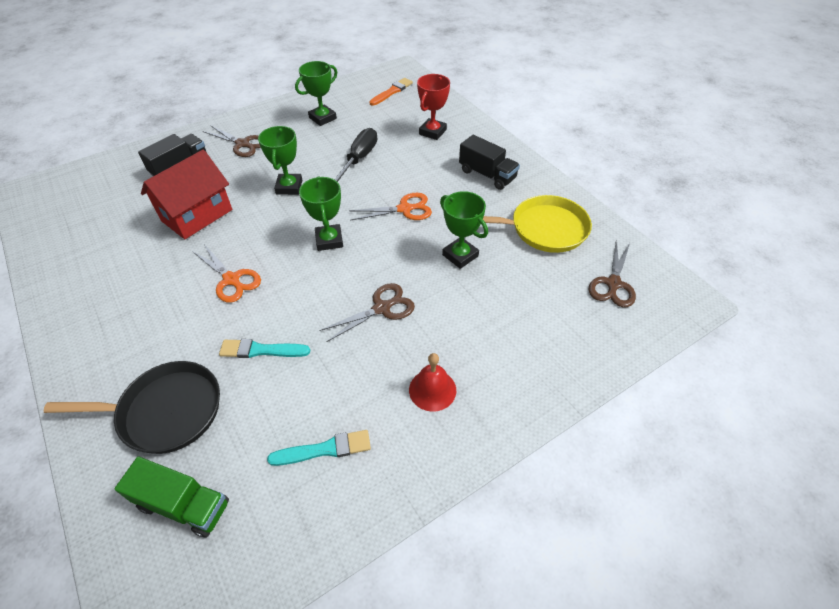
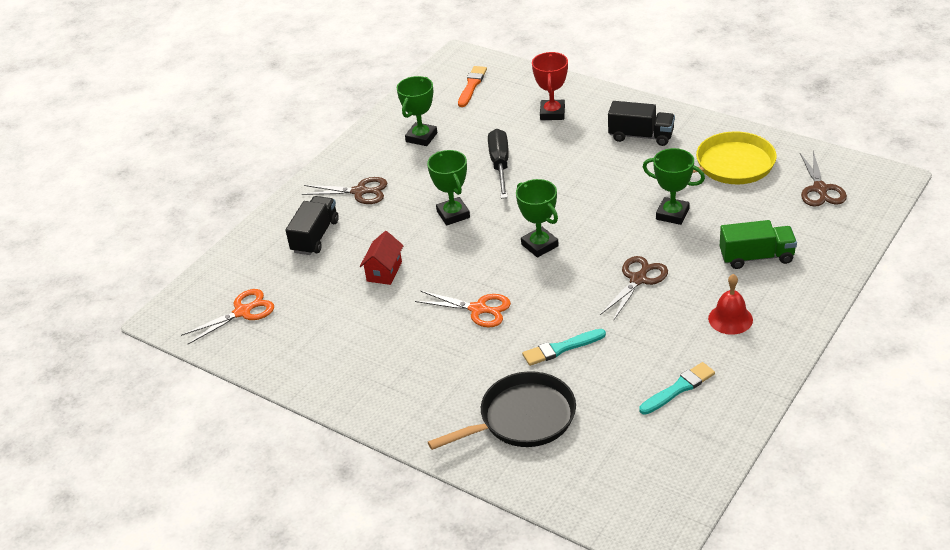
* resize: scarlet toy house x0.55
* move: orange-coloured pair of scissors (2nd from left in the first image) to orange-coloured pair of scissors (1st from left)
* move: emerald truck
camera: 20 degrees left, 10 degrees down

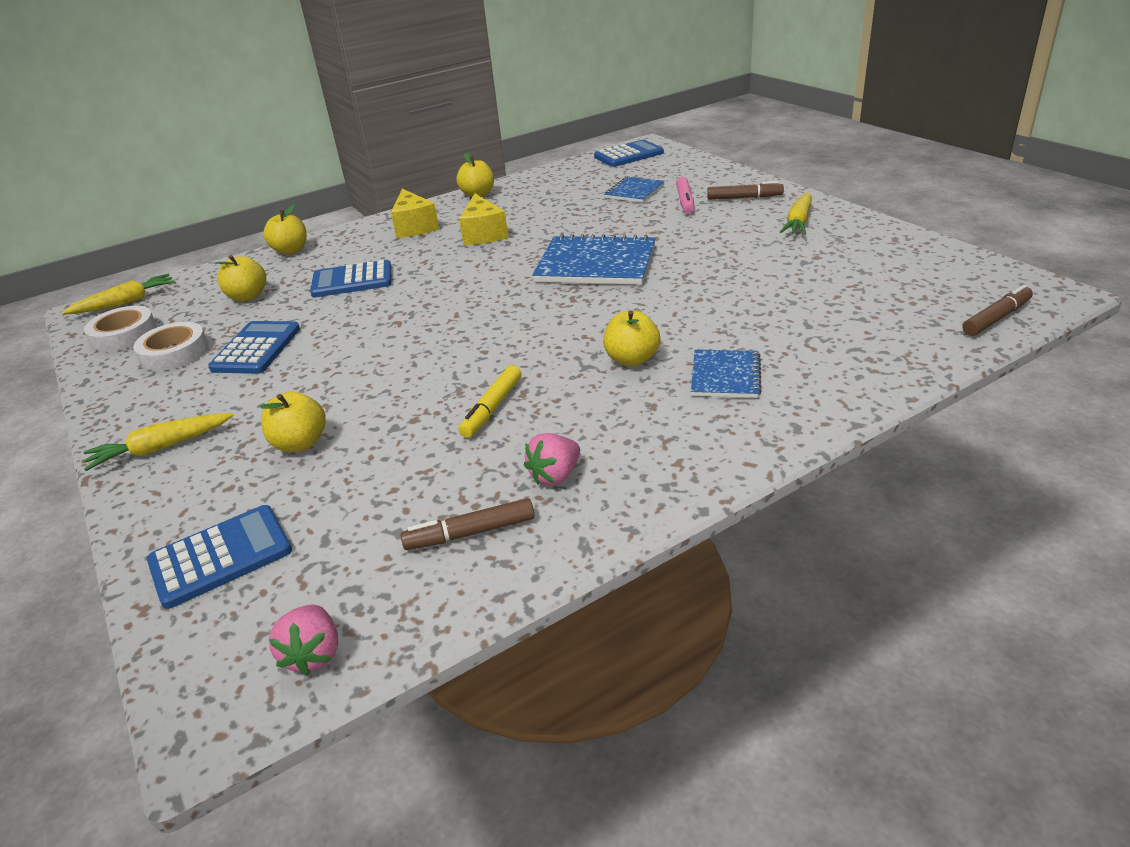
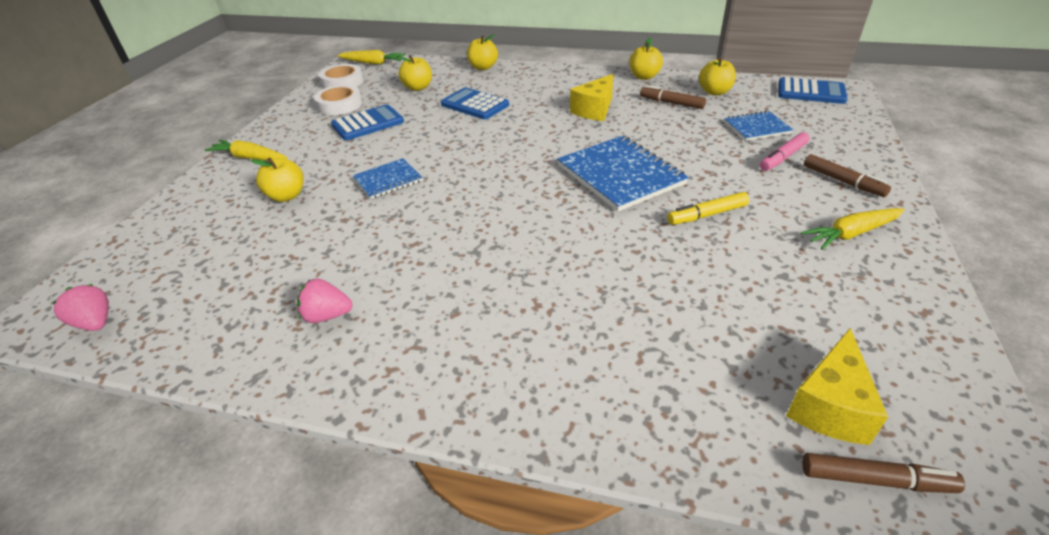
* move: golden piece of cheese (1st from left in the first image) to golden piece of cheese (2nd from left)
* move: golden toy apple (5th from left)
* move: cobalt notebook (3rd from left in the first image) to cobalt notebook (1st from left)
* move: golden marker pen
* move: brown marker pen (1st from left)
* delete: cobalt pocket calculator (1st from left)
* rotate: rosy toy strawberry (1st from left) 90 degrees clockwise
camera: 45 degrees right, 5 degrees up

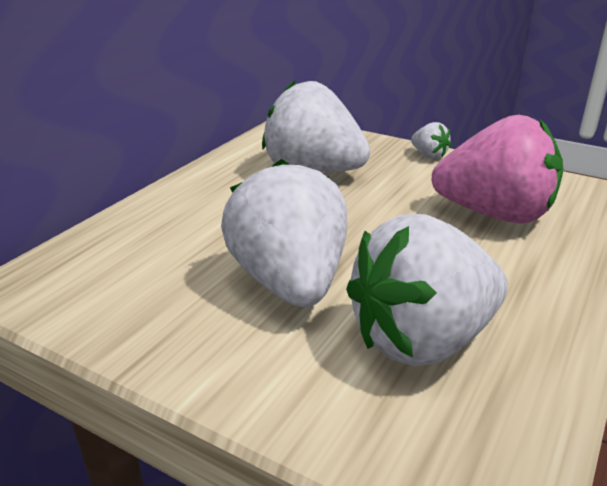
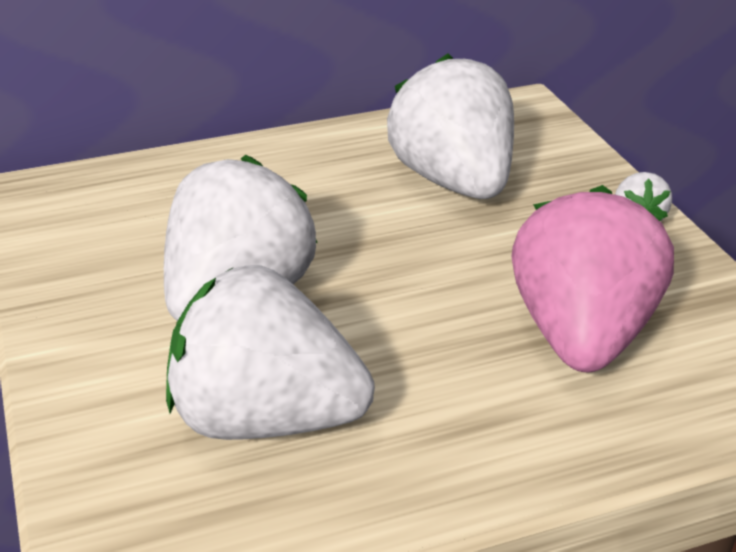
* rotate: rosy toy strawberry 135 degrees counterclockwise
camera: 40 degrees right, 5 degrees up

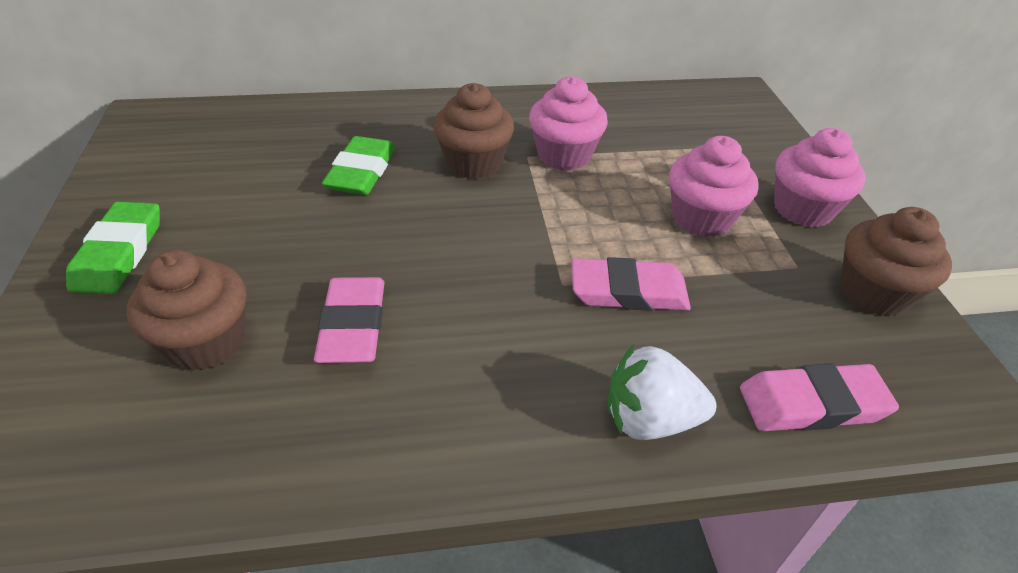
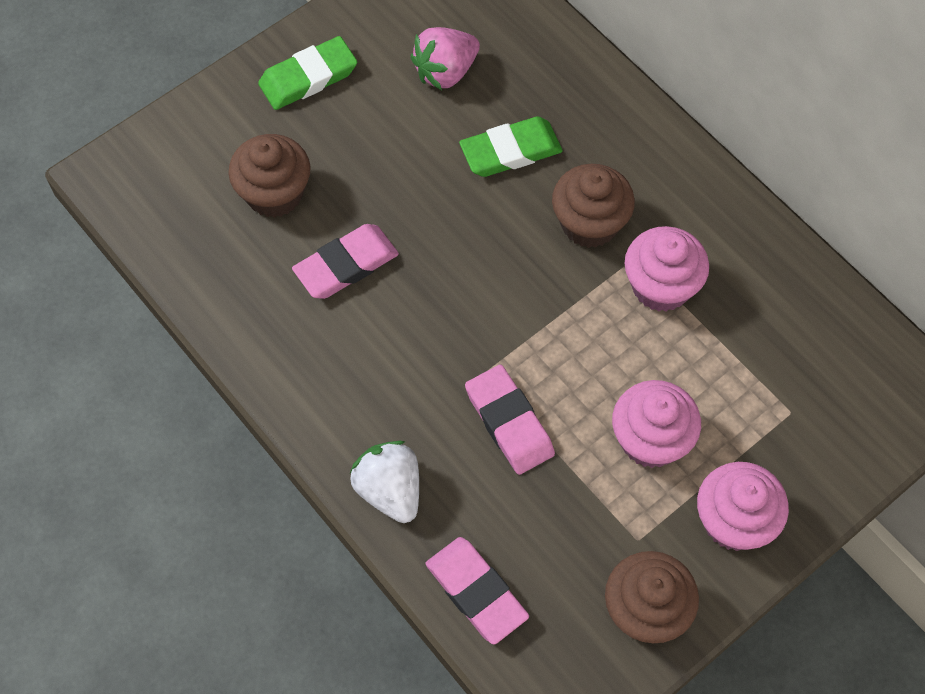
* insert: rosy toy strawberry
camera: 60 degrees right, 20 degrees up

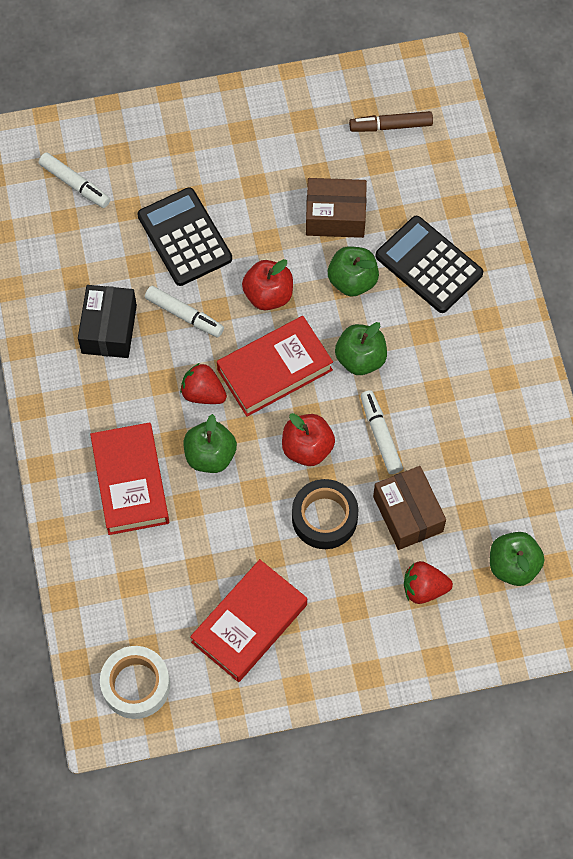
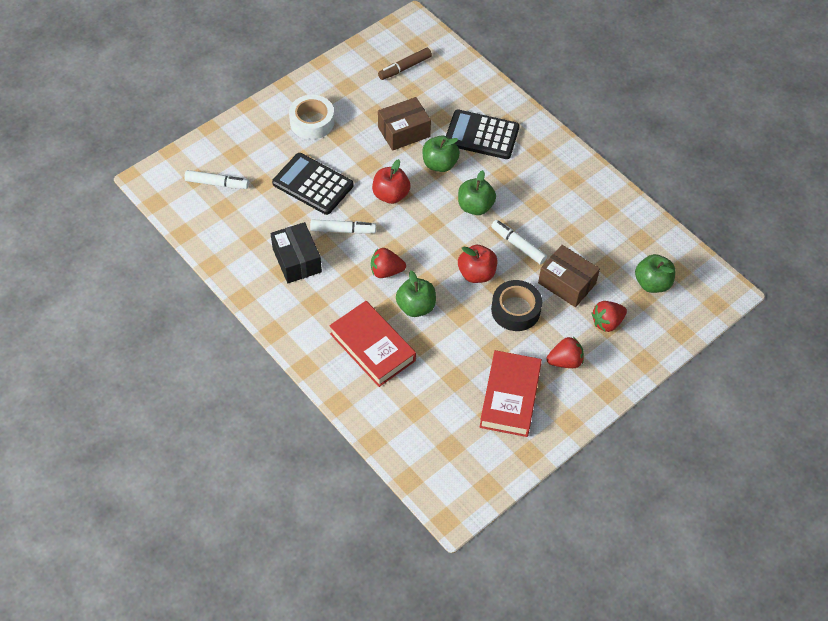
* delete: scarlet hardback (3rd from left)
* move: snow-white sticky tape
* insert: scarlet toy strawberry (2nd from left)
camera: 30 degrees left, 10 degrees down

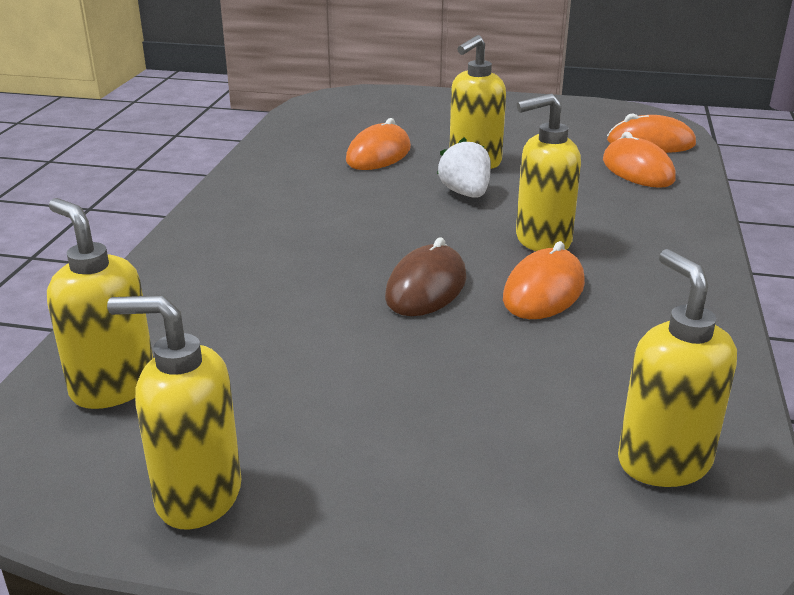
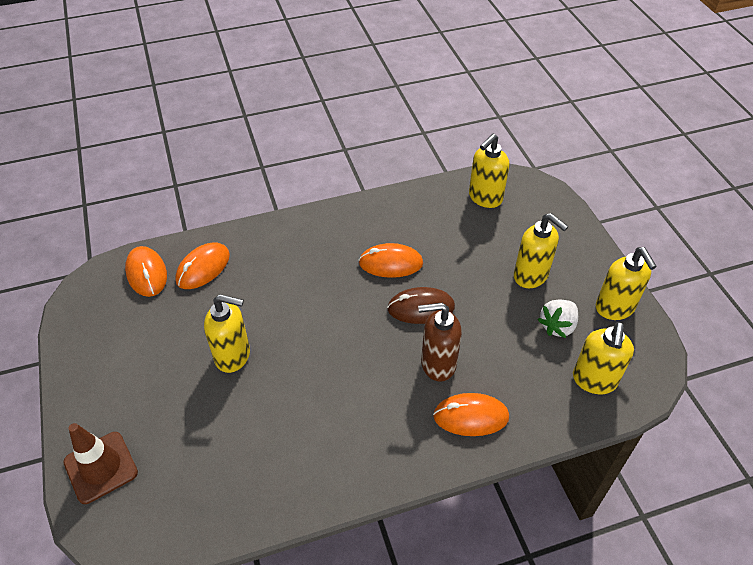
* move: golden pump bottle (4th from left in the first image) to golden pump bottle (3rd from left)
* move: orange-coloured mouse (1st from left in the first image) to orange-coloured mouse (4th from left)
* move: snow-white toy strawberry
* insert: brown pump bottle
* insert: brown safety cone
camera: 120 degrees left, 20 degrees up

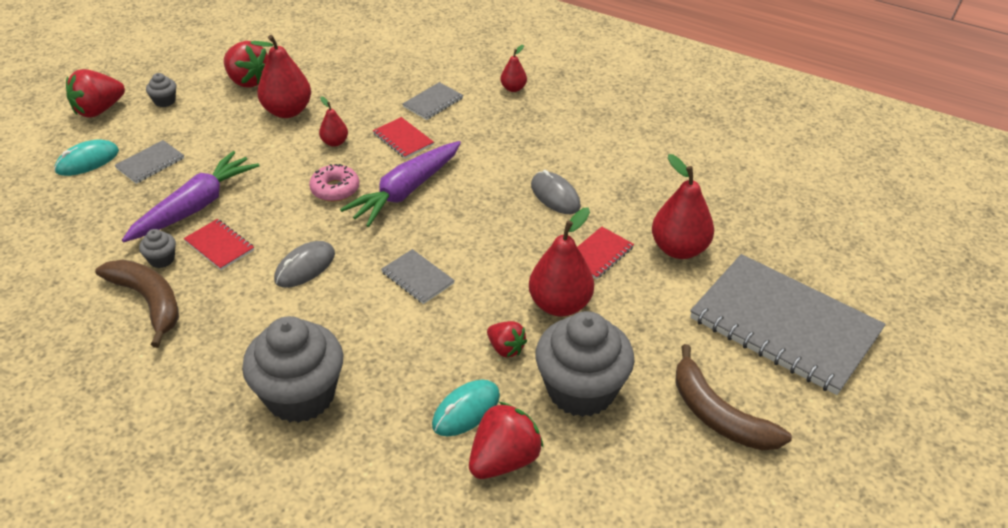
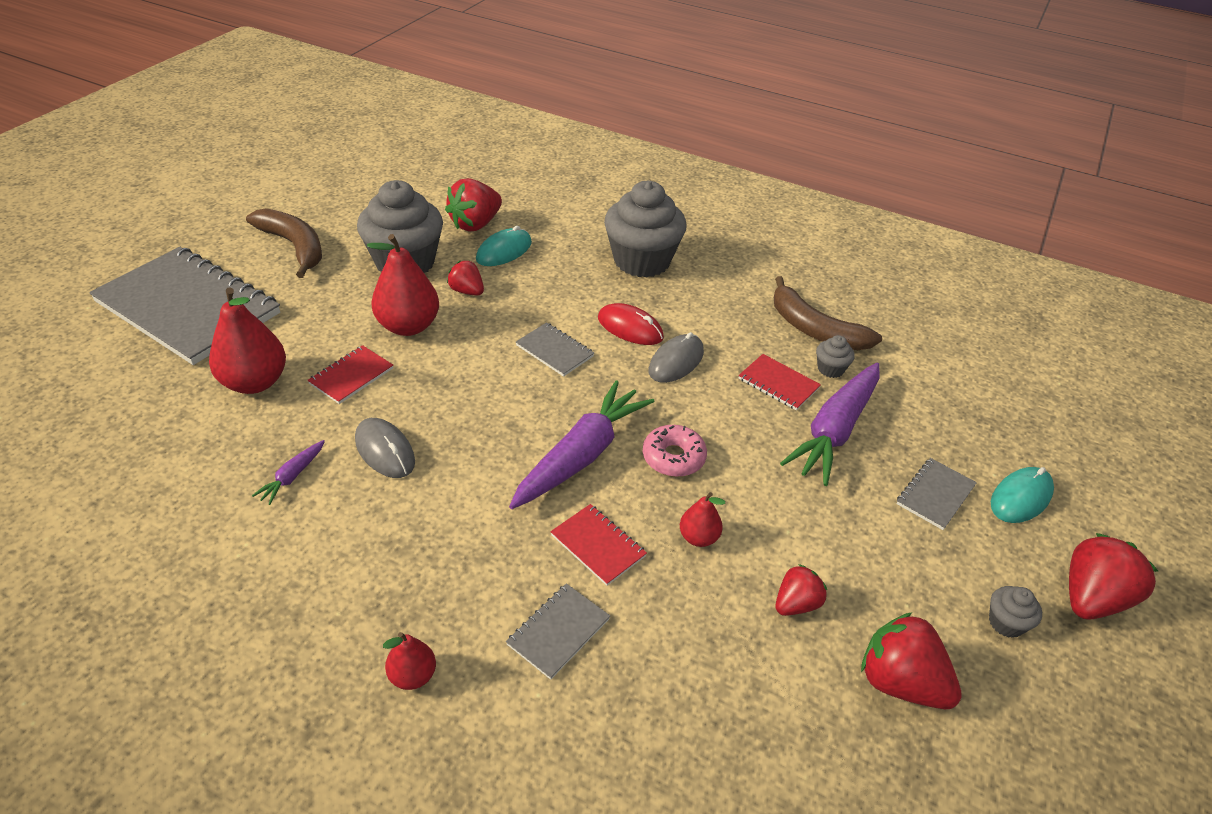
* replace: scarlet toy pear (1st from left) to scarlet toy strawberry (3rd from left)
* insert: scarlet mouse
* insert: violet toy carrot (1st from left)
camera: 175 degrees right, 0 degrees up

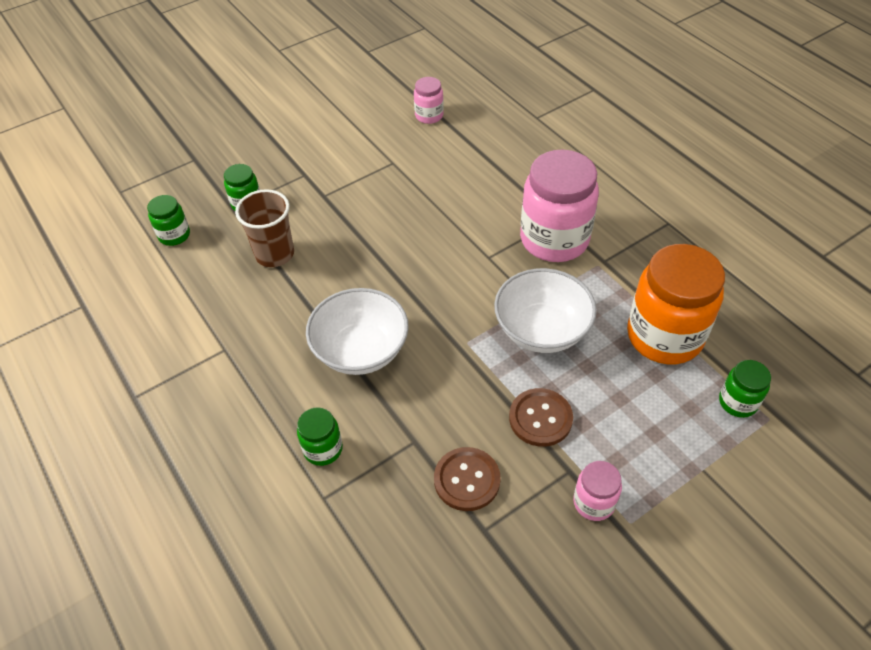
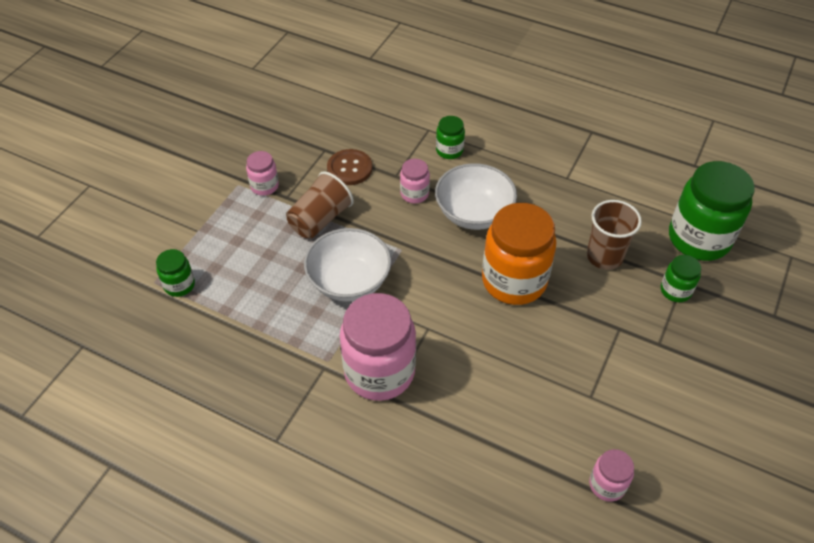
* resize: emerald preserve jar (1st from left in the first image) x2.10
* move: orange-coloured preserve jar
* replace: brown sewing button (2nd from left) to brown beaker (1st from left)
* insert: rosy preserve jar (3rd from left)
camera: 150 degrees right, 0 degrees up

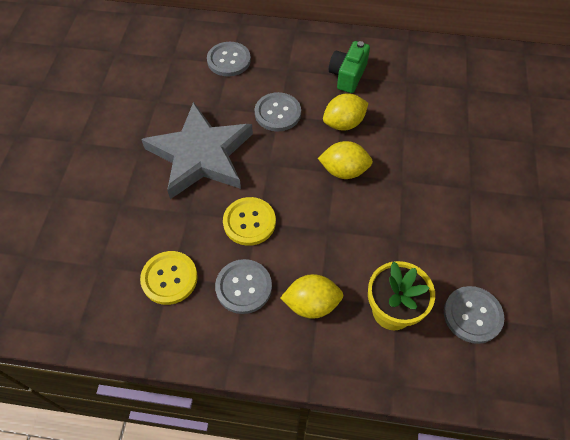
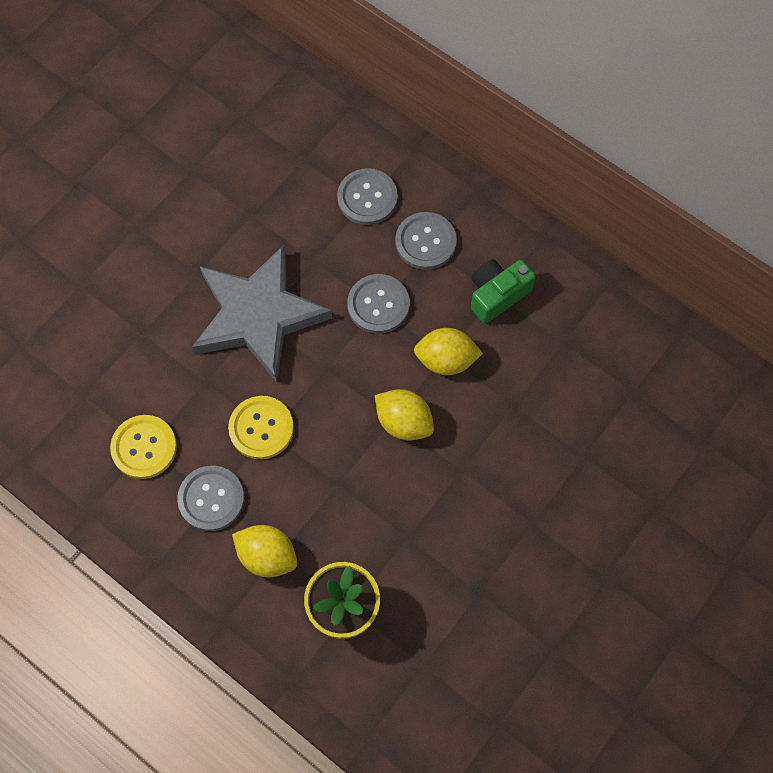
* move: gray sewing button (4th from left)
camera: 30 degrees right, 10 degrees up

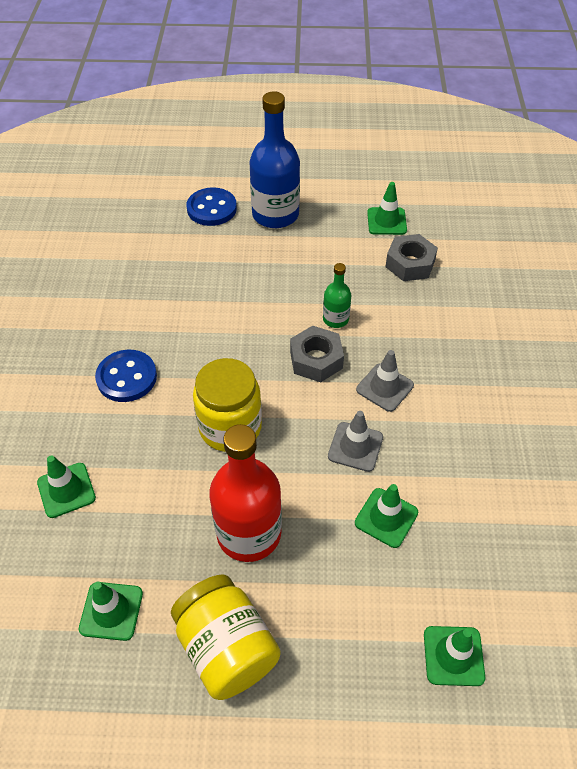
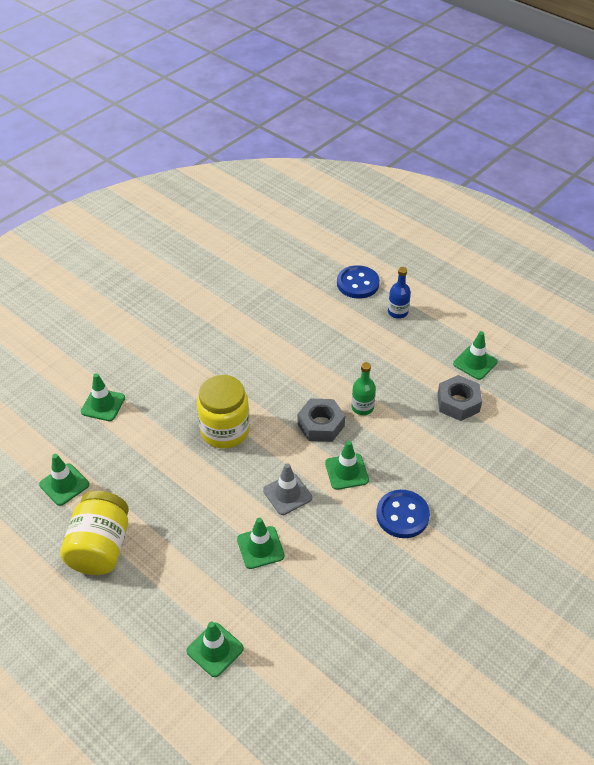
* resize: cobalt flask x0.50
* move: cobalt sewing button (1st from left in the first image) to cobalt sewing button (2nd from left)
* recolor: gray safety cone (2nd from left) to emerald safety cone (5th from left)
* delete: scarlet flask
camera: 40 degrees right, 5 degrees down

